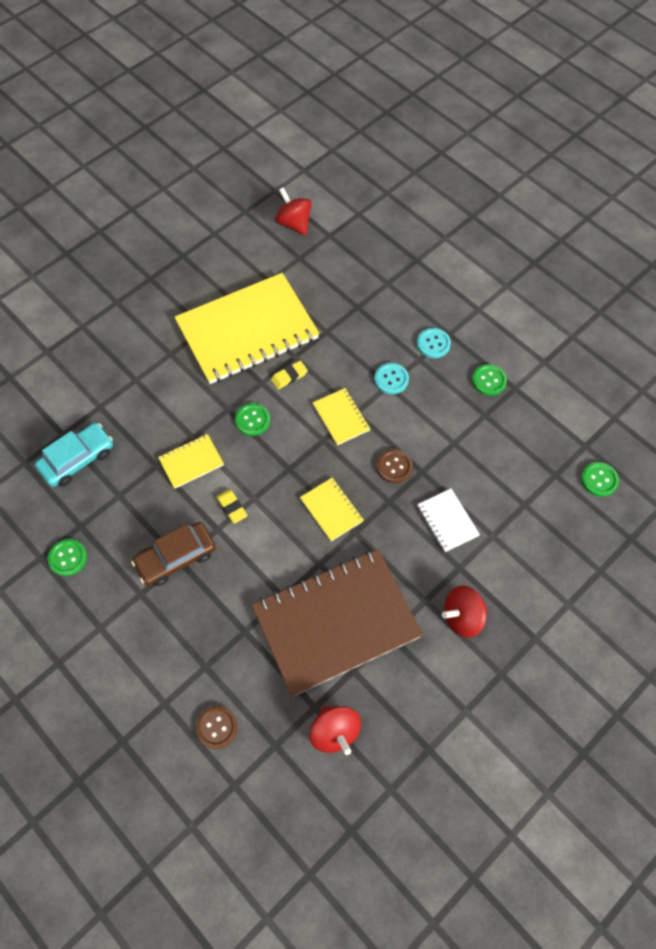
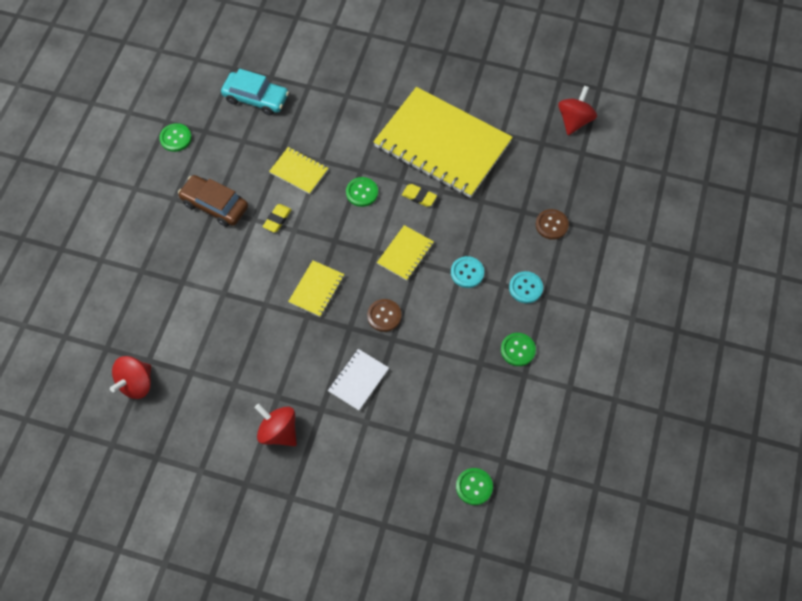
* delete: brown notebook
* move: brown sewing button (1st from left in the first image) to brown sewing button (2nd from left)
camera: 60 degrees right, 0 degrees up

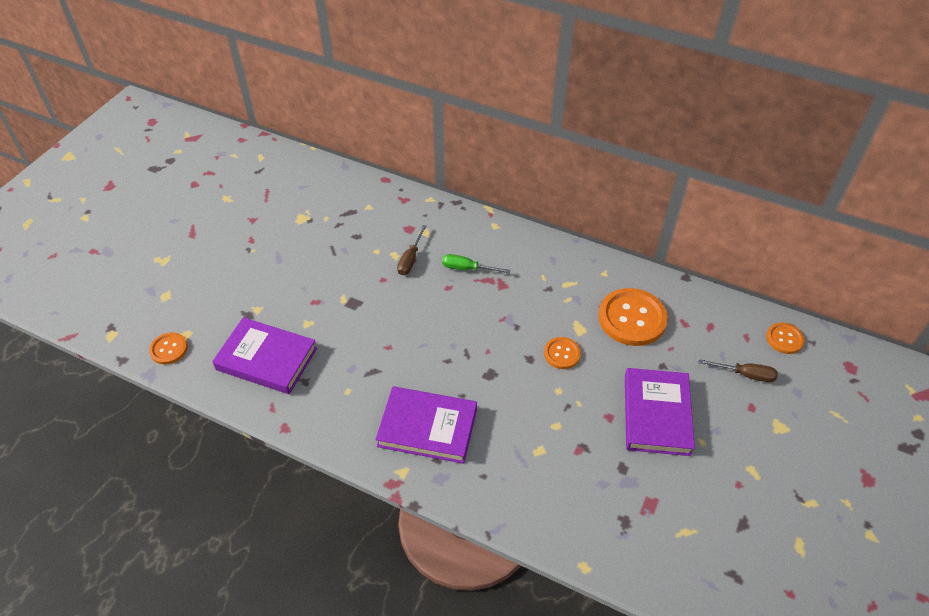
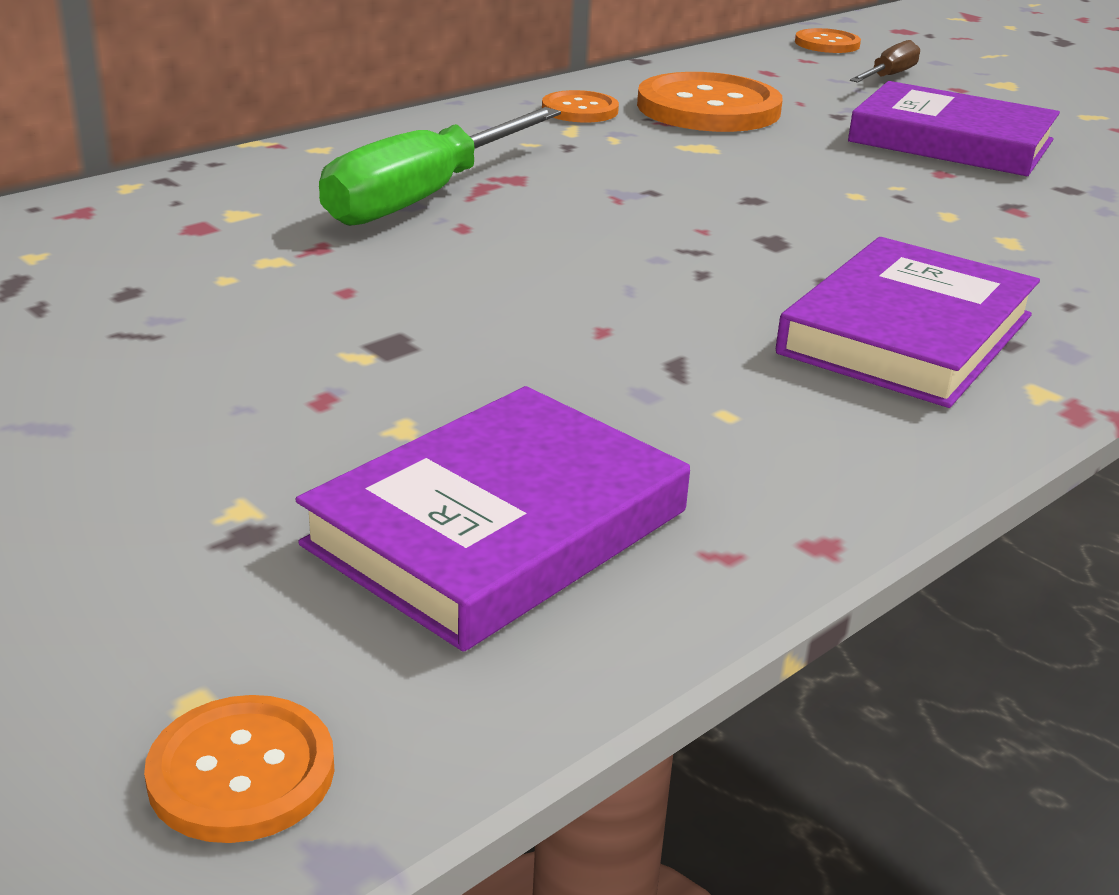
* delete: brown screwdriver (1st from left)
* resize: emerald screwdriver x1.88
* move: orange-coloured sewing button (2nd from left)
camera: 70 degrees left, 20 degrees down

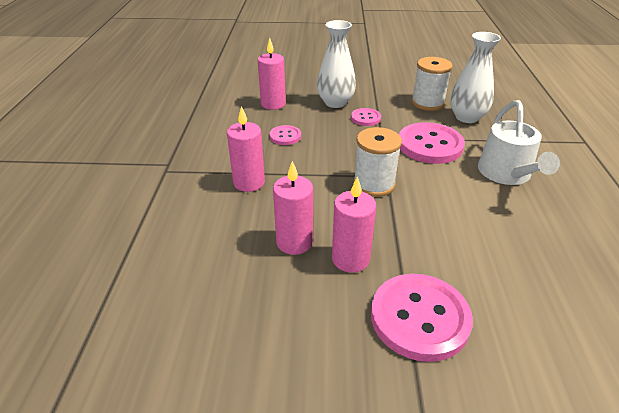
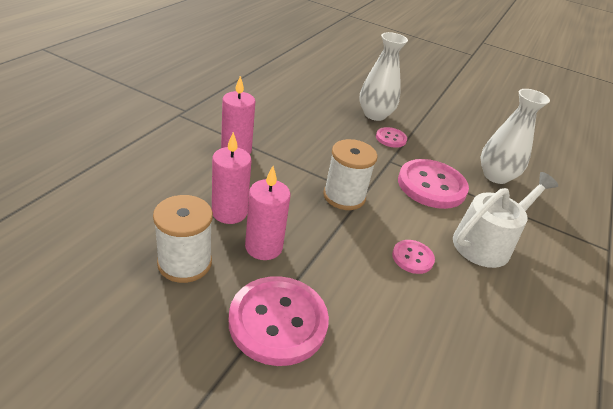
* delete: rosy candle (2nd from left)
* move: snow-white reel of thread (2nd from left in the first image) to snow-white reel of thread (1st from left)
* rotate: snow-white watering pot 150 degrees counterclockwise
* move: rosy sewing button (1st from left in the first image) to rosy sewing button (3rd from left)
camera: 20 degrees right, 0 degrees up

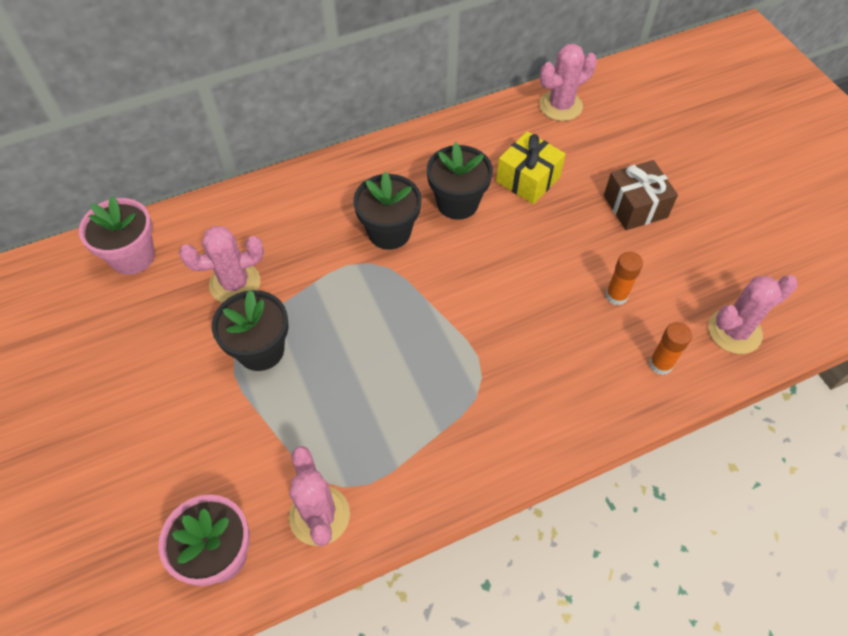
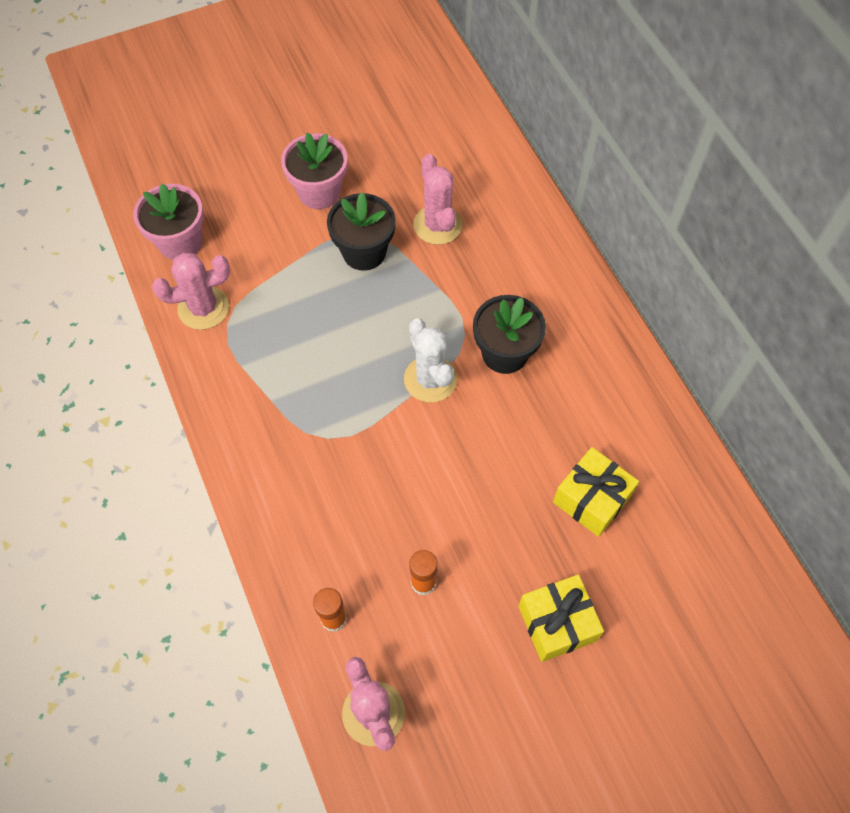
* delete: rosy prickly plant (3rd from left)
* delete: ebony potted plant (3rd from left)
* recolor: brown present to golden present (1st from left)
* move: rosy potted plant (1st from left in the first image) to rosy potted plant (2nd from left)
* insert: snow-white prickly plant
camera: 90 degrees right, 5 degrees up

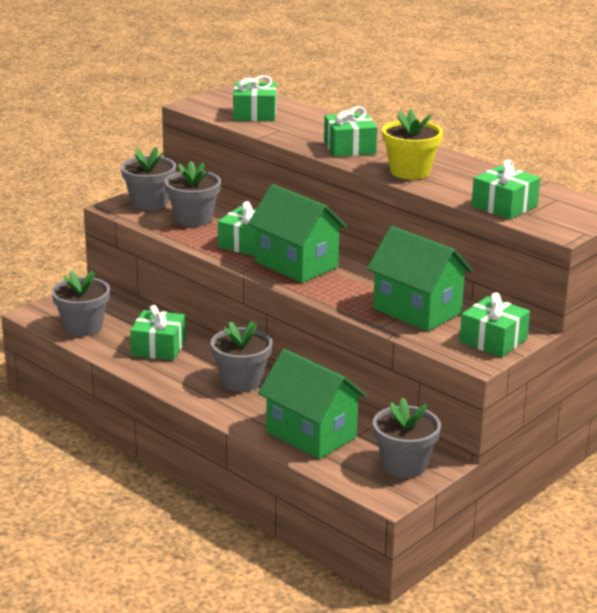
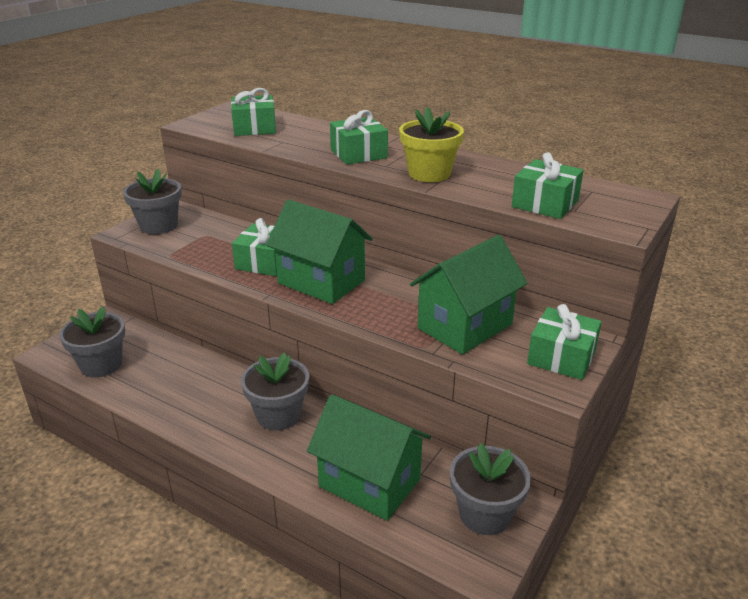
* delete: gray potted plant (3rd from left)
* rotate: emerald toy house (3rd from left) 75 degrees counterclockwise
* delete: emerald present (1st from left)
camera: 10 degrees left, 5 degrees up

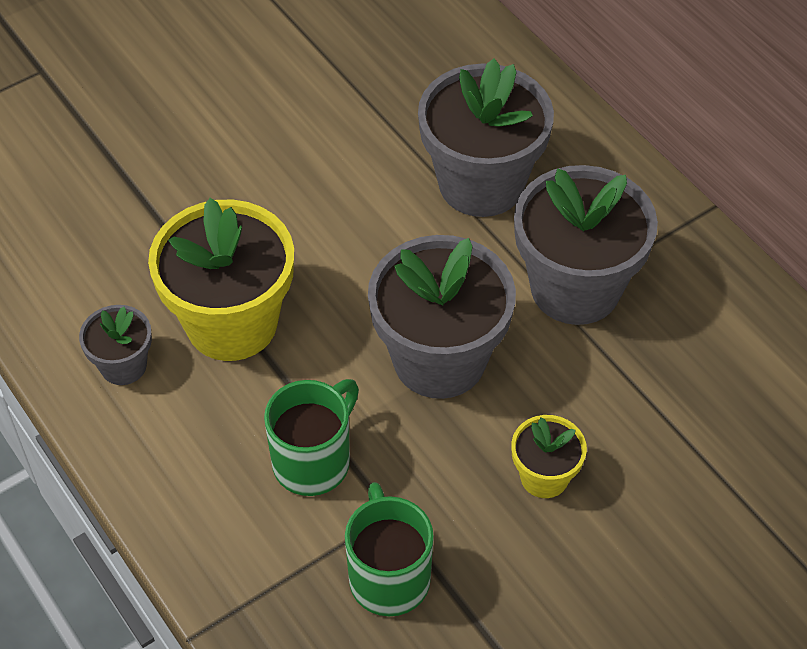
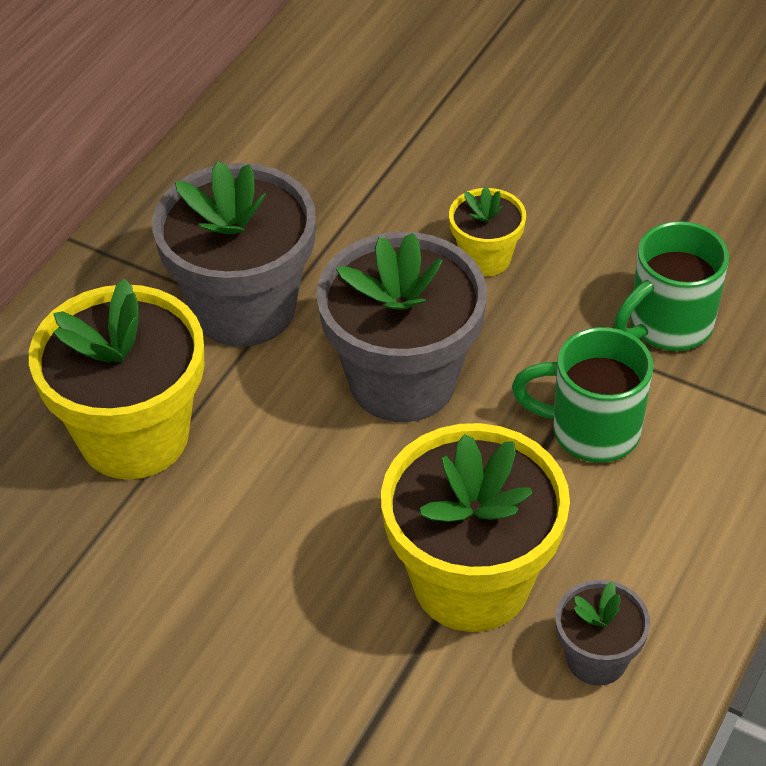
* recolor: gray potted plant (3rd from left) to golden potted plant (1st from left)
camera: 115 degrees left, 5 degrees down

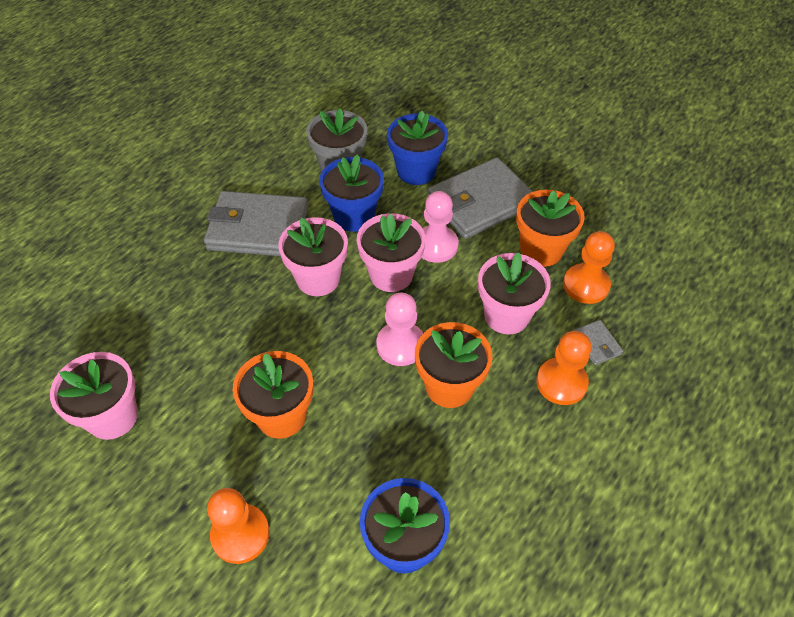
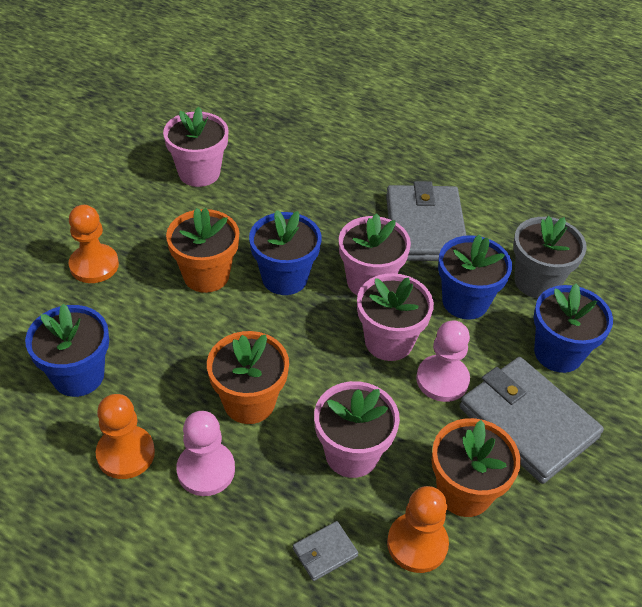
* move: rosy chess pawn (1st from left)
* move: orange-coloured chess pawn (2nd from left)
* insert: cobalt potted plant (2nd from left)
camera: 80 degrees right, 5 degrees down

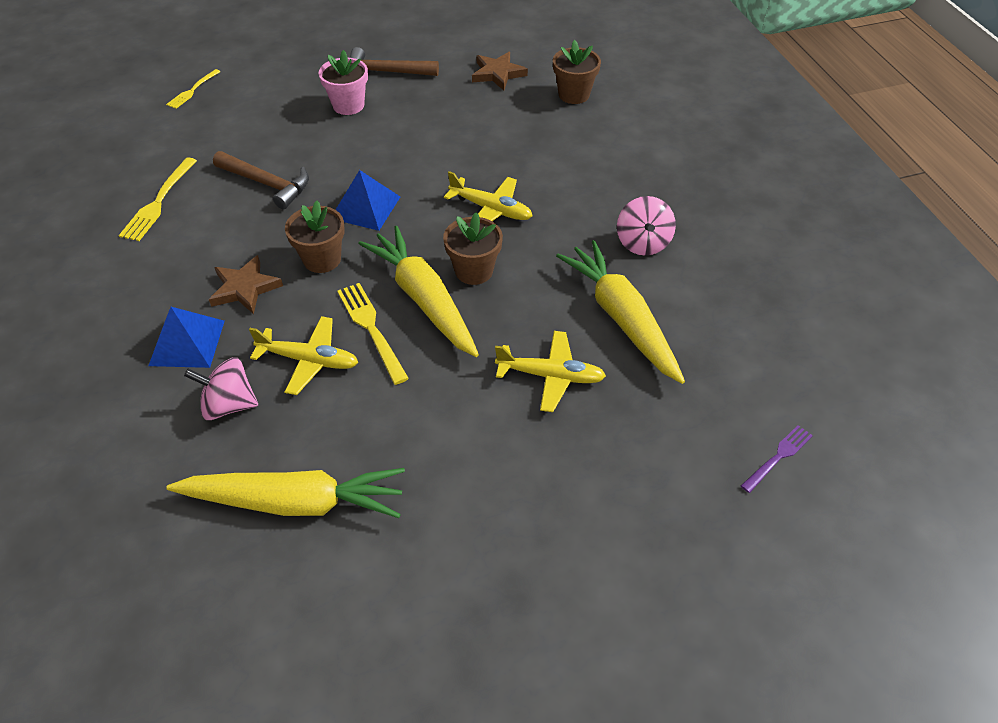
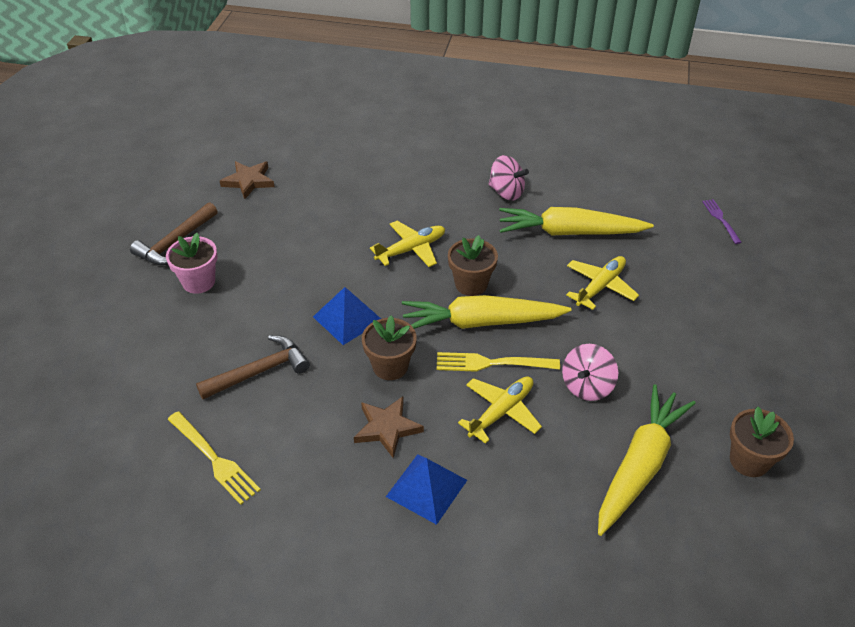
* move: brown potted plant (3rd from left)
* delete: golden dinner fork (2nd from left)
* move: rosy toy top (1st from left in the first image) to rosy toy top (2nd from left)
camera: 60 degrees left, 5 degrees down

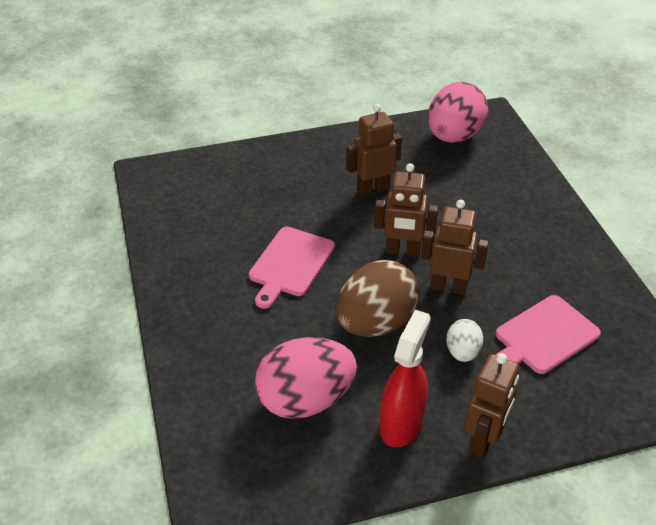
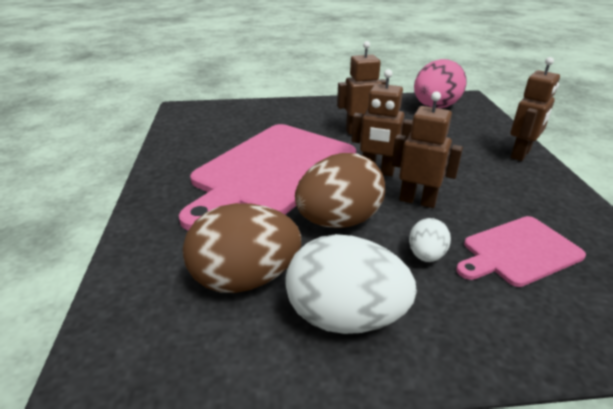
* resize: rosy bread board (1st from left) x1.95
* replace: scarlet sprayer to snow-white egg (1st from left)
* recolor: rosy egg (1st from left) to brown egg (1st from left)
* move: brown robot figure (4th from left)
camera: 10 degrees right, 10 degrees down

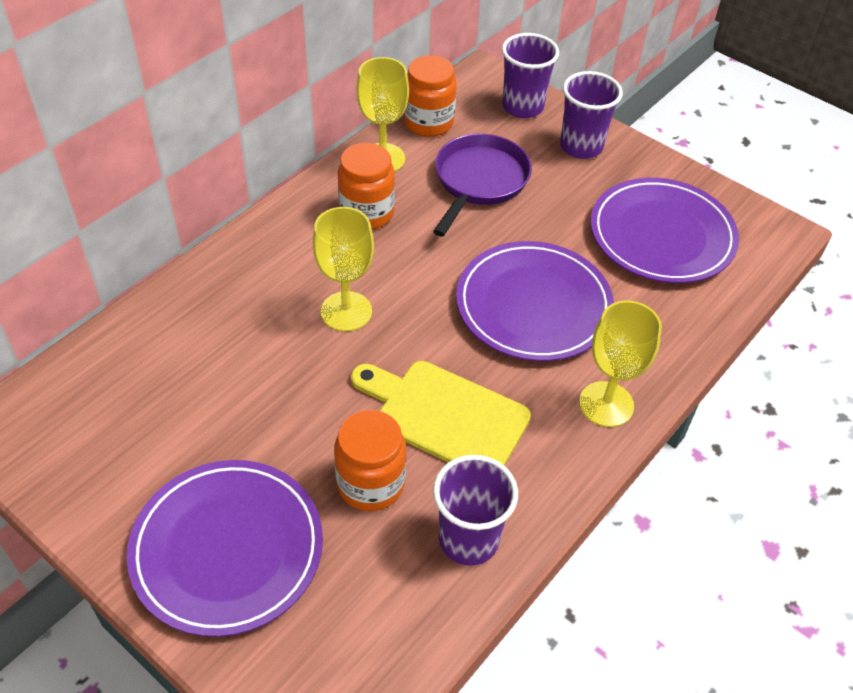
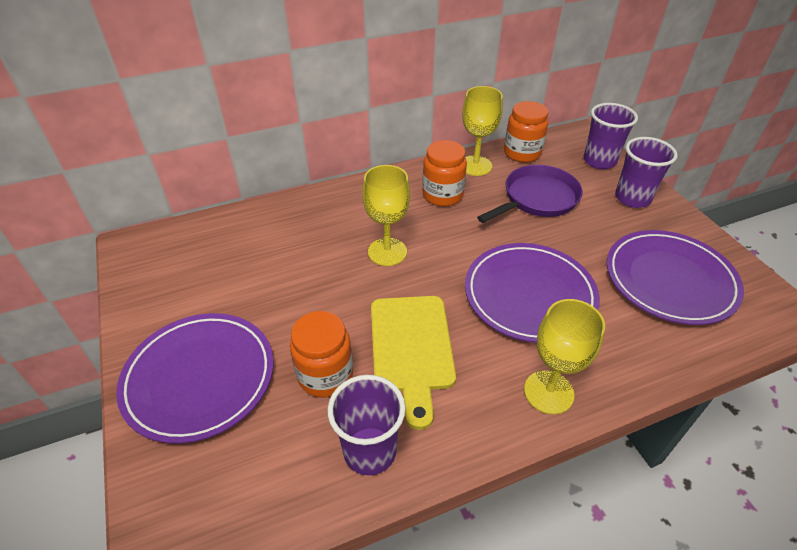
* rotate: golden bread board 150 degrees counterclockwise
camera: 30 degrees right, 5 degrees down

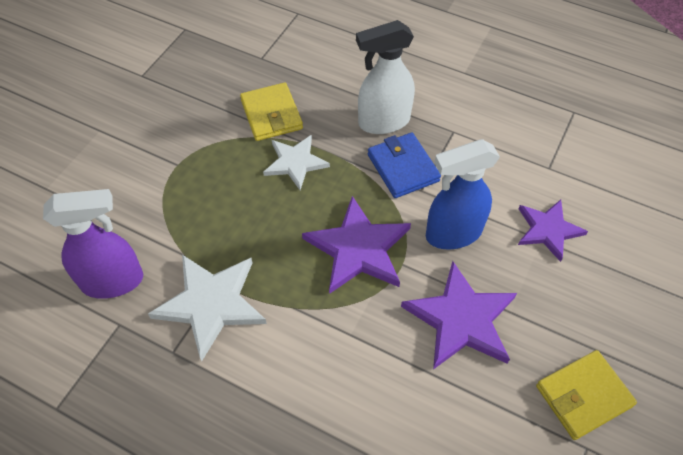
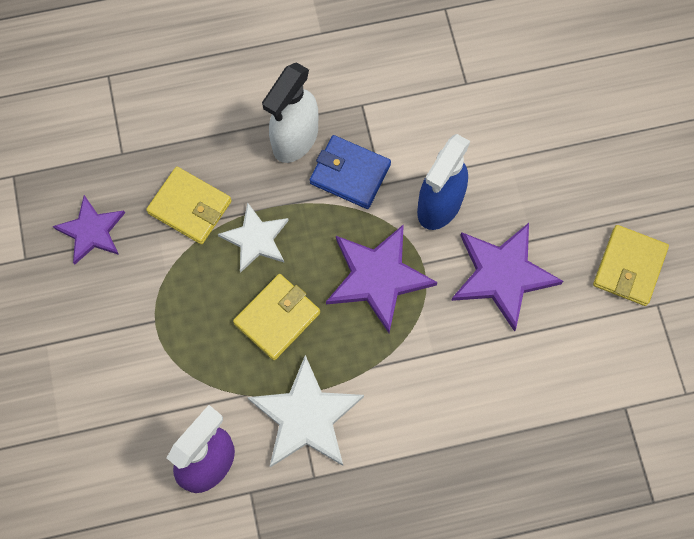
* move: violet star shape (3rd from left in the first image) to violet star shape (1st from left)
* insert: golden billfold (2nd from left)
camera: 40 degrees left, 15 degrees up

